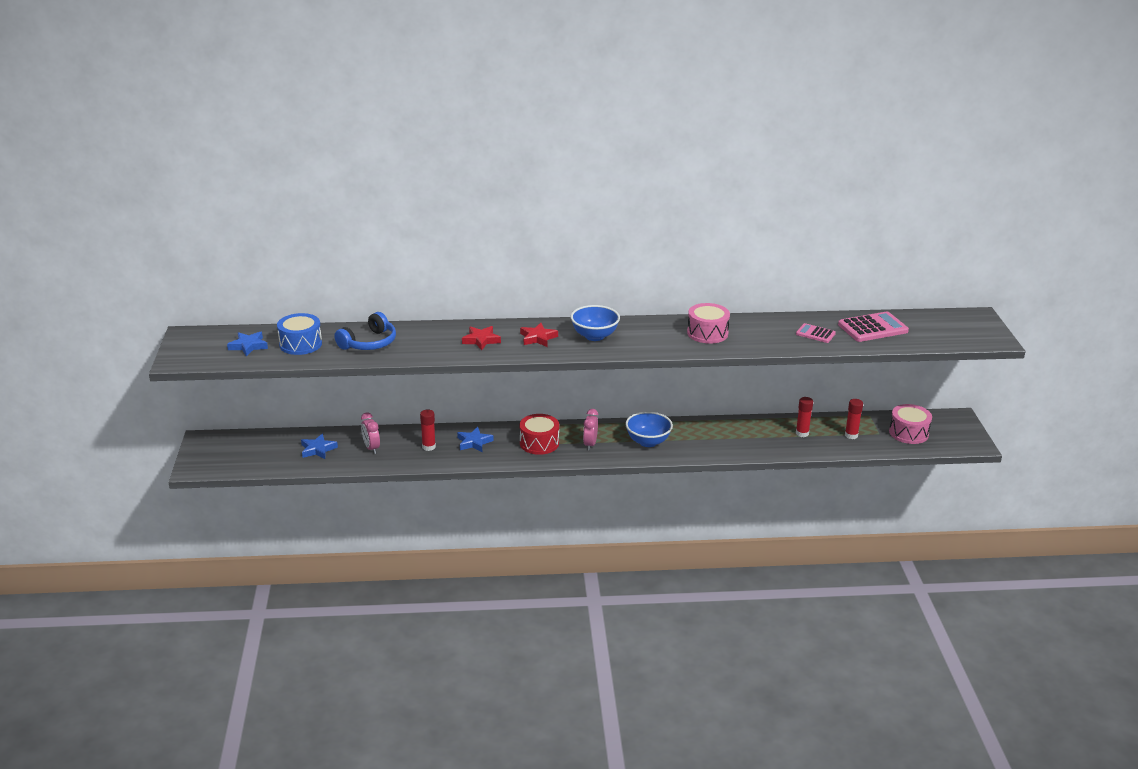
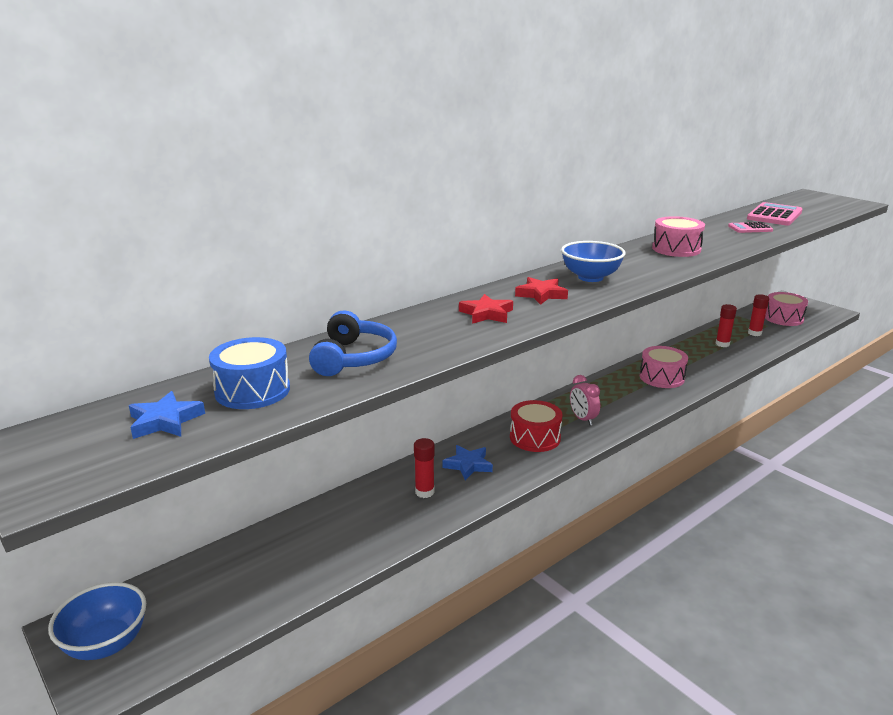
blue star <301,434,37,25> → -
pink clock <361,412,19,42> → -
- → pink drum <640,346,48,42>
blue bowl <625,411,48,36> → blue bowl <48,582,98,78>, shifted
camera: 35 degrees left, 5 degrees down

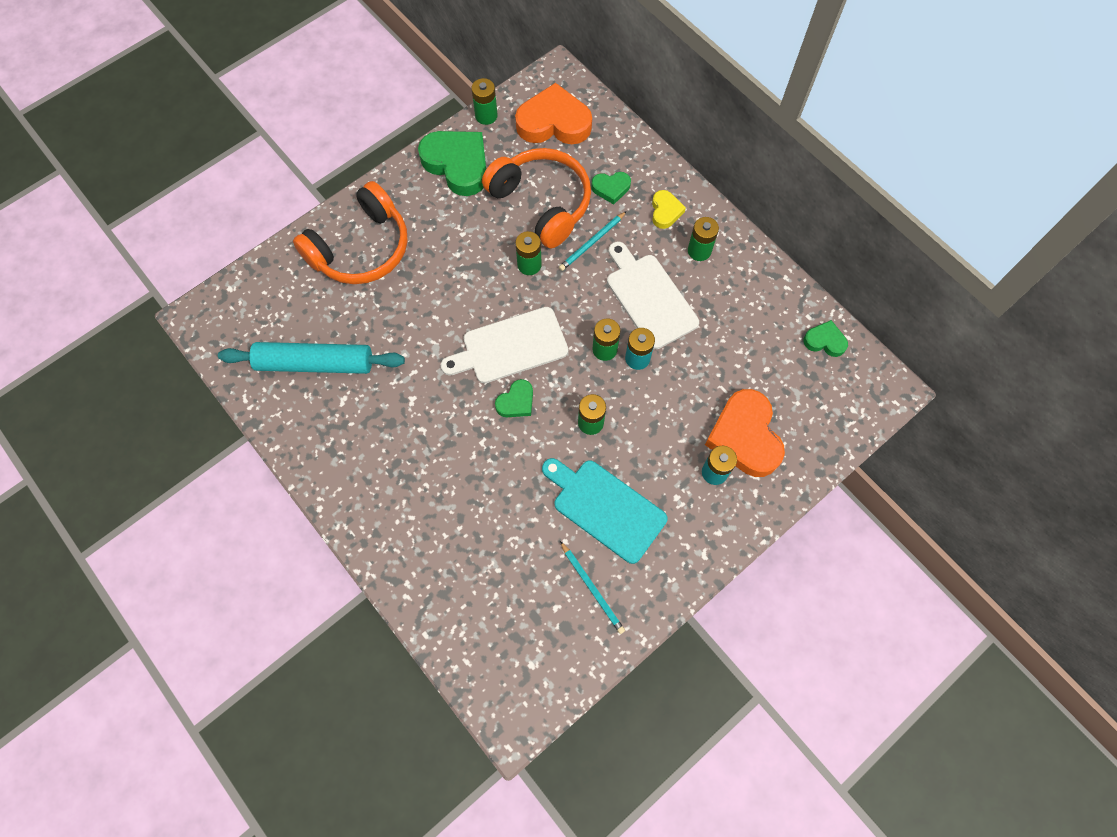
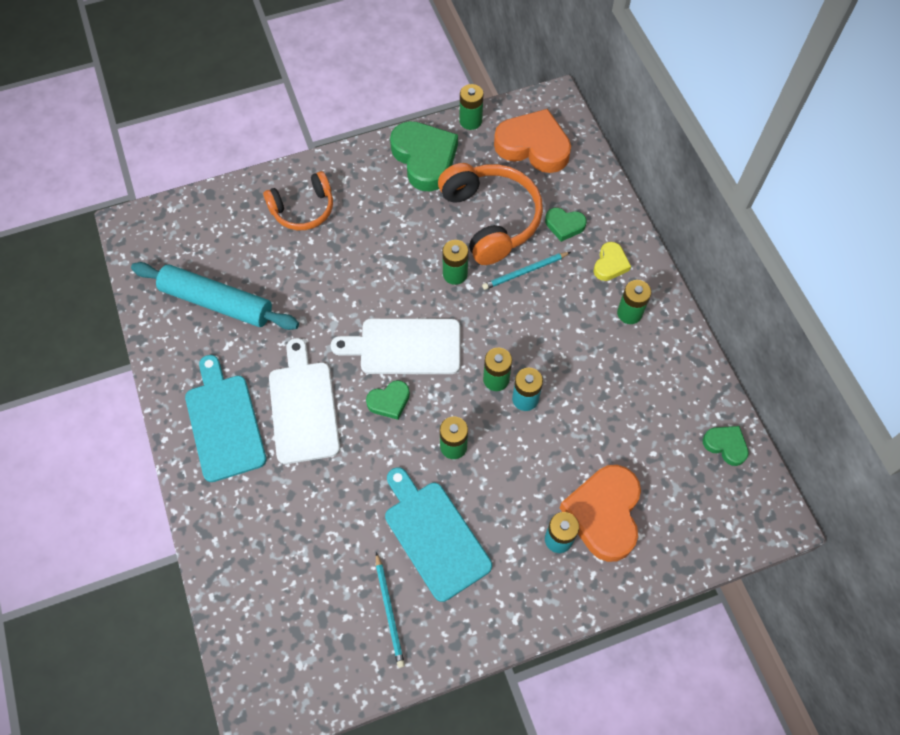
- → turquoise cutting board <185,355,82,127>
white cutting board <607,241,92,108> → white cutting board <269,338,71,126>, shifted
orange headphones <293,181,115,103> → orange headphones <263,171,70,59>, x0.64
camera: 20 degrees right, 5 degrees down

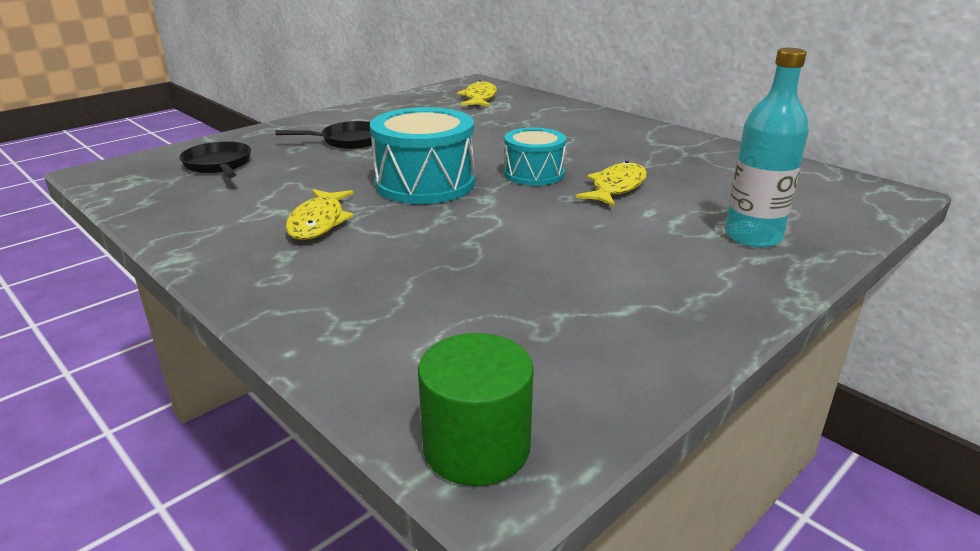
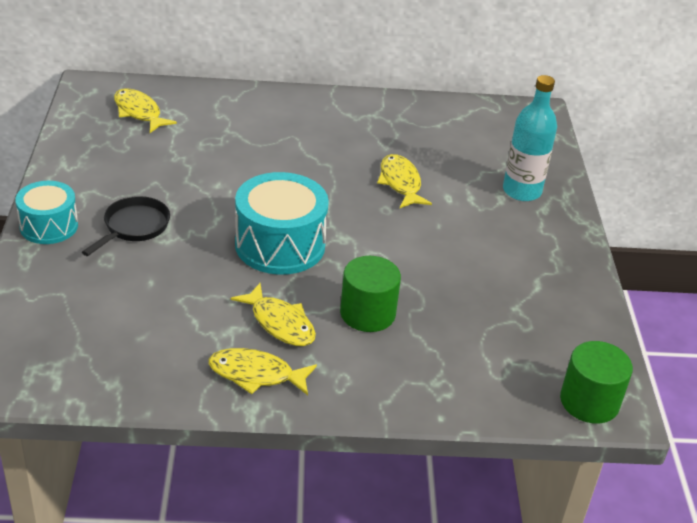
black pan <179,141,72,37> → -
- → yellow fish <208,348,109,47>
- → green cylinder <340,256,61,76>
turquoise drum <504,128,62,58> → turquoise drum <15,181,63,63>, shifted
camera: 50 degrees left, 10 degrees up

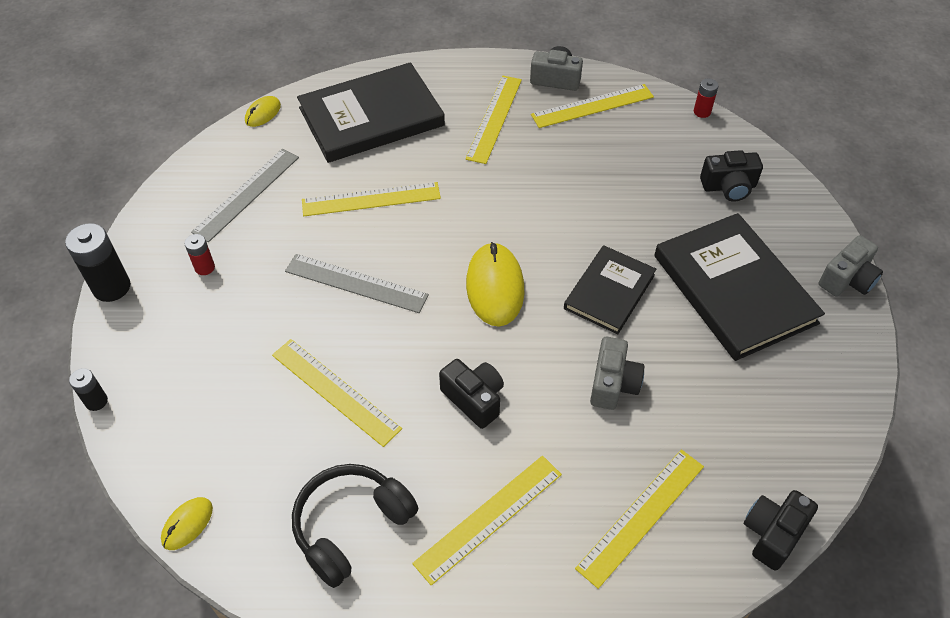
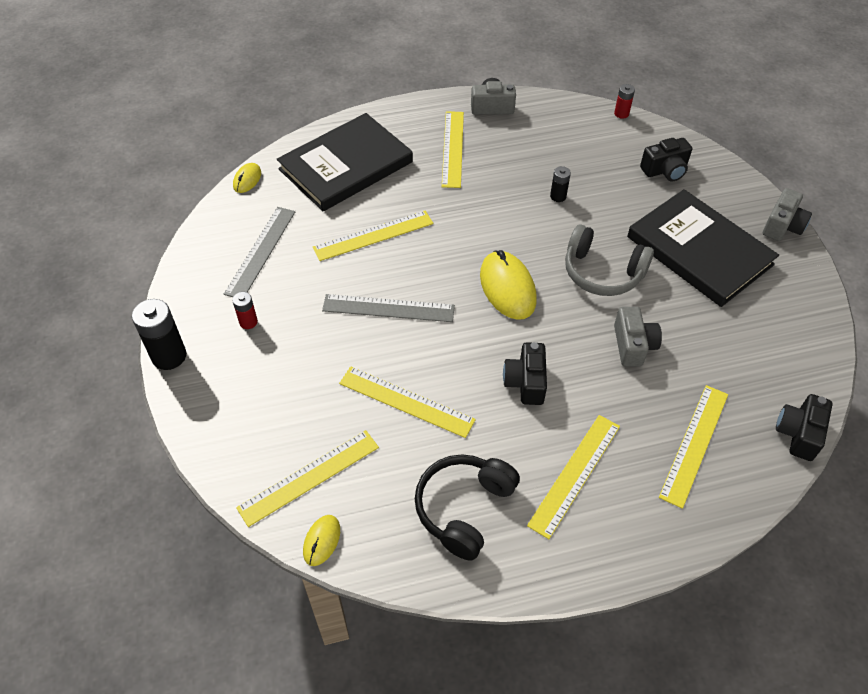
black battery <69,368,39,43> → black battery <550,166,21,36>, shifted
yellow ruler <531,84,123,44> → yellow ruler <236,430,143,97>, shifted
black book <564,245,92,89> → grey headphones <565,224,89,72>
black camera <439,359,65,70> → black camera <503,342,44,63>, 120 degrees counterclockwise
camera: 15 degrees left, 0 degrees up

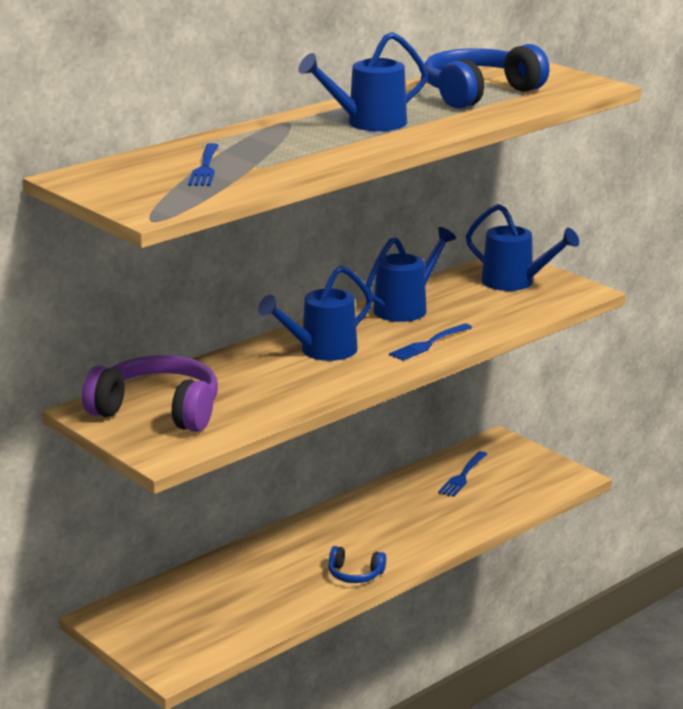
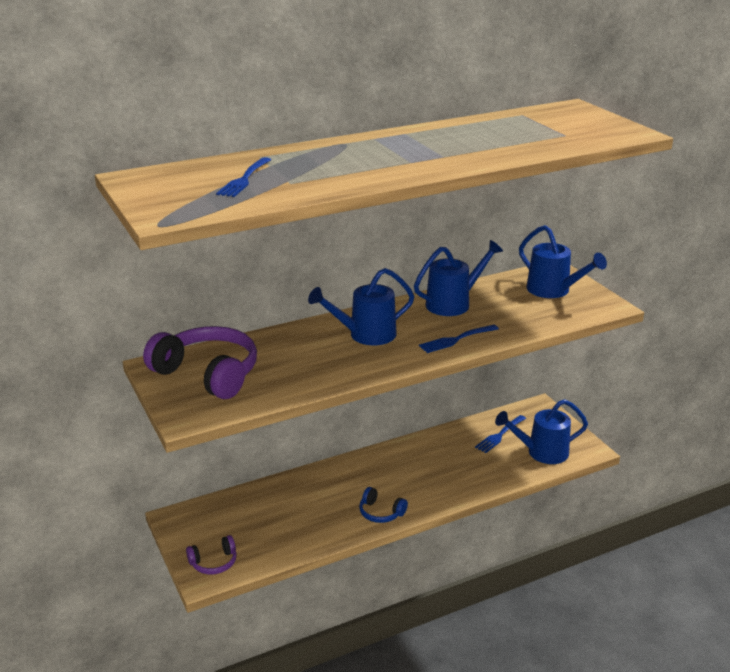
blue headphones <424,44,126,65> → -
- → purple headphones <186,535,51,39>
blue watering can <298,32,130,99> → blue watering can <495,399,93,65>, shifted
camera: 15 degrees right, 5 degrees up

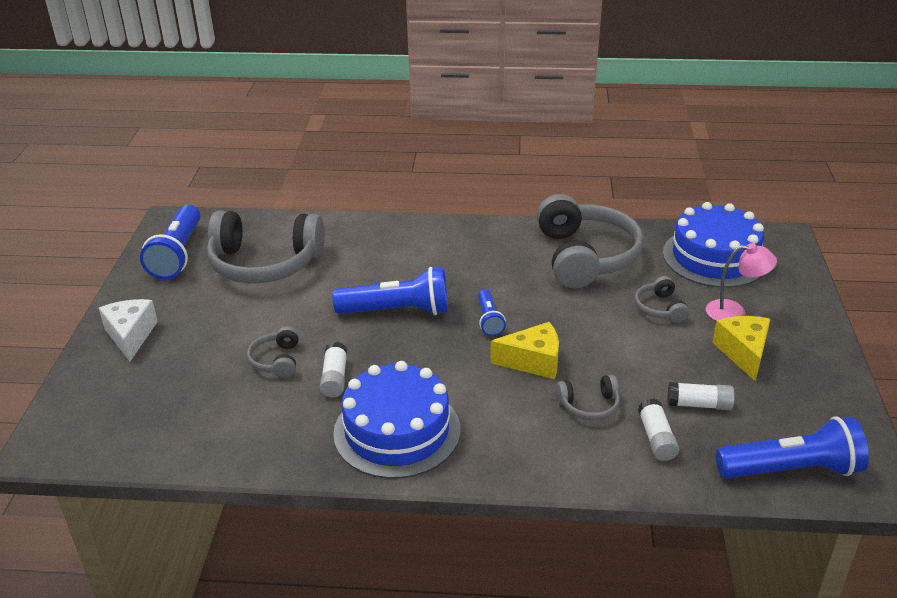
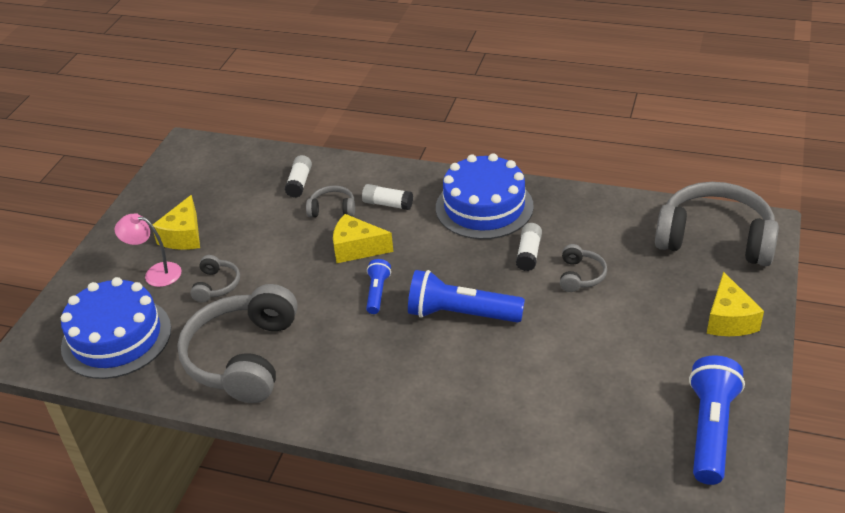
blue flashlight <716,416,153,62> → -
grey headphones <207,210,118,73> → grey headphones <655,182,124,84>, shifted
white glue stick <667,382,68,28> → white glue stick <362,184,51,26>, shifted
white cheese <99,299,59,62> → yellow cheese <707,272,57,64>
camera: 165 degrees left, 5 degrees up

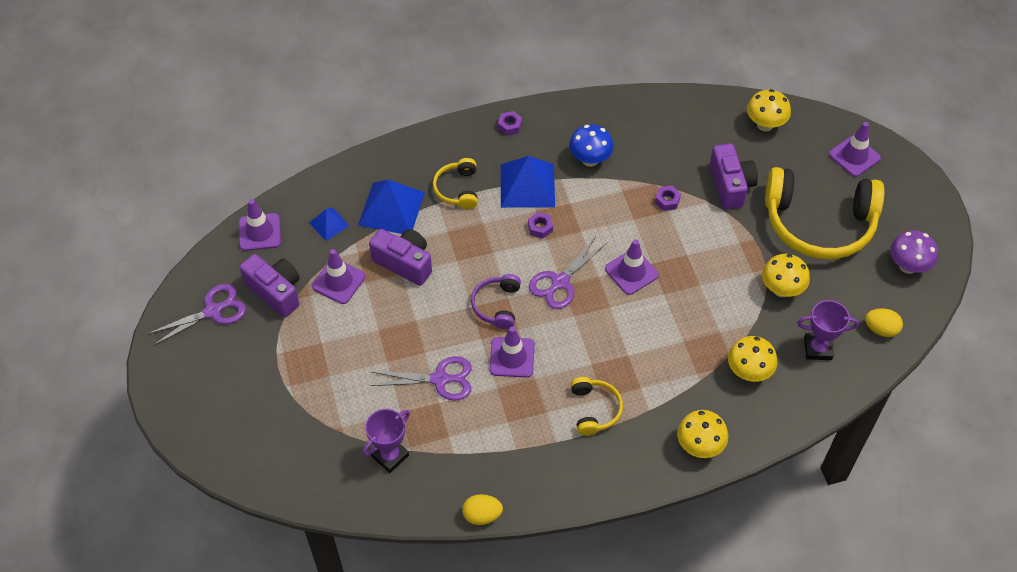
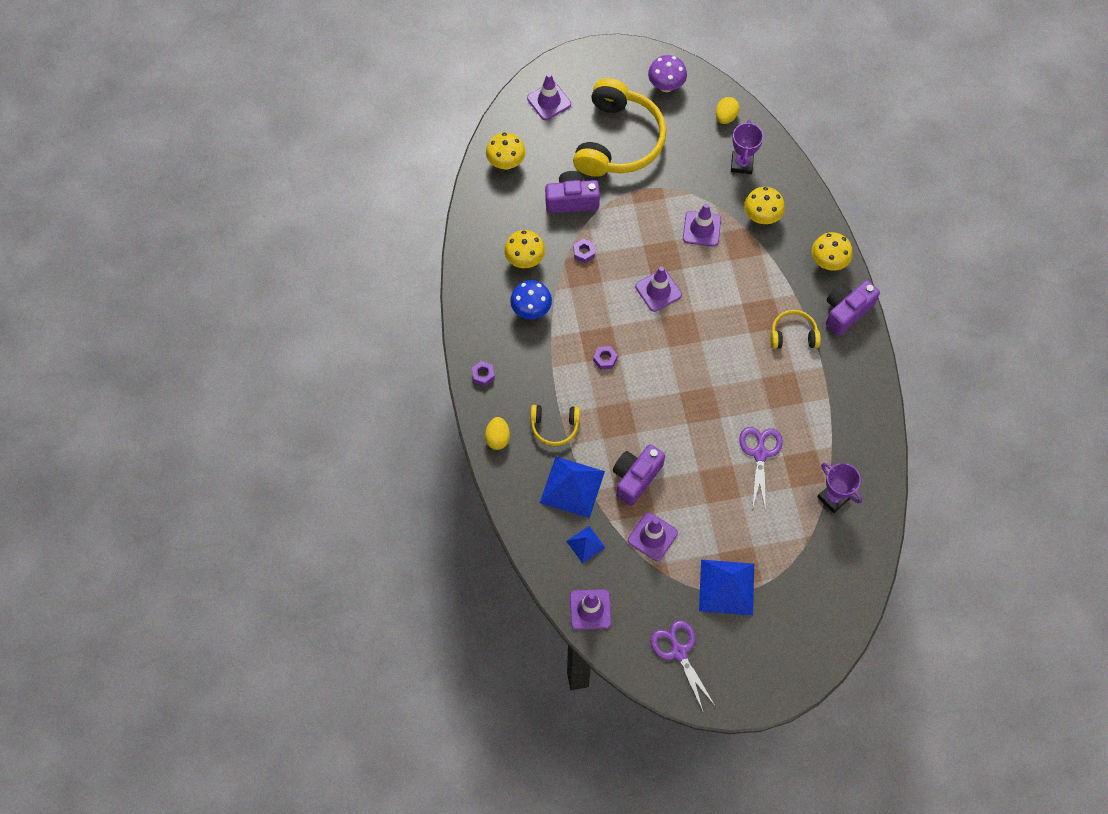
purple headphones <471,274,50,55> → -
purple scissors <529,236,78,73> → -
purple camera <239,254,61,64> → purple camera <826,280,54,56>, shifted
yellow egg <462,494,41,31> → yellow egg <485,417,25,33>, shifted
purple traffic cone <490,326,45,51> → purple traffic cone <683,203,38,44>, shifted
blue pyramid <501,156,54,52> → blue pyramid <699,560,55,56>, shifted
yellow mushroom <762,254,48,43> → yellow mushroom <504,230,41,38>, shifted
camera: 85 degrees left, 10 degrees up

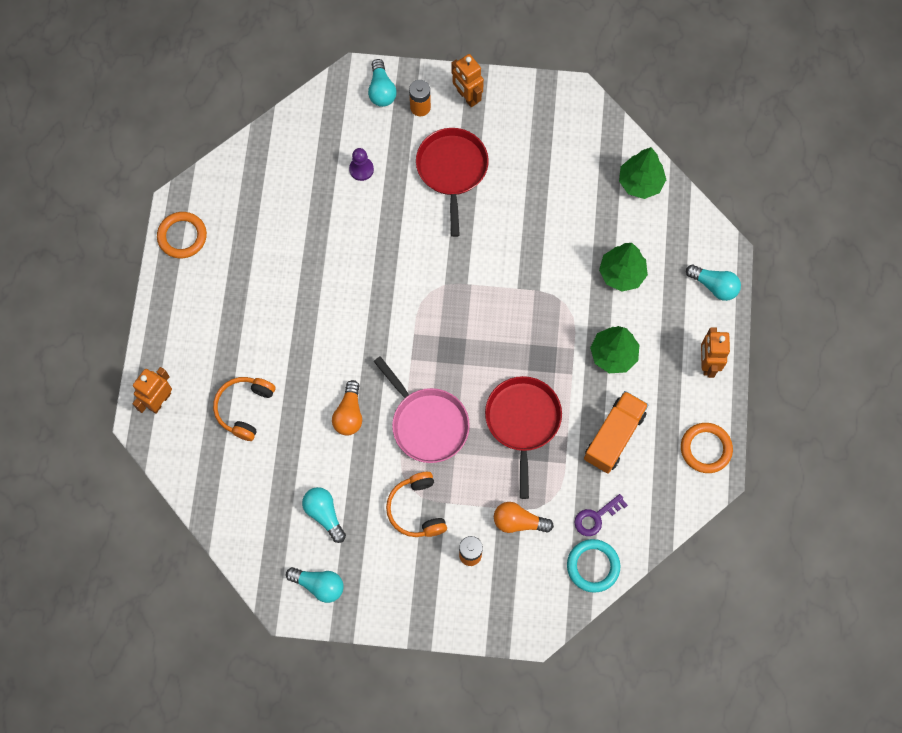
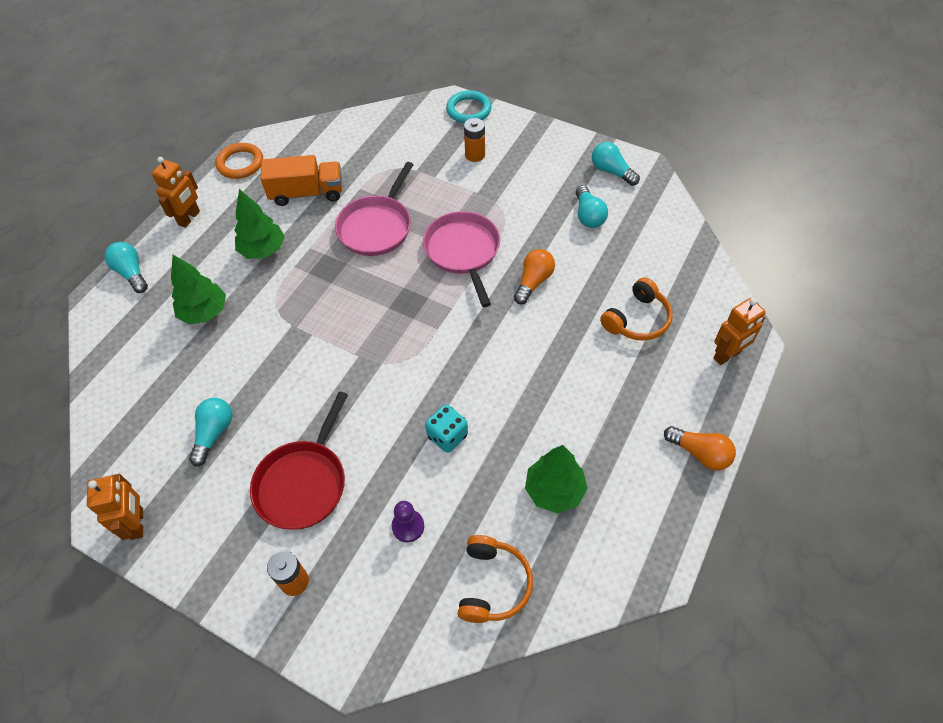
orange ring <157,212,50,46> → -
purple key <574,494,54,42> → -
- → turquoise dice <425,404,43,49>
turquoise light bulb <368,59,29,48> → turquoise light bulb <189,398,43,68>, shifted
orange headphones <386,472,61,65> → orange headphones <458,535,75,88>, shifted
orange robot <451,54,33,53> → orange robot <87,474,56,66>, shifted
orange light bulb <494,502,60,31> → orange light bulb <664,426,72,44>, shifted
turquoise ring <567,539,53,54> → turquoise ring <446,90,46,33>, shifted
green tree <619,147,47,52> → green tree <525,445,63,68>, shifted
red pan <485,376,77,123> → pink pan <335,162,79,94>
orange truck <584,391,65,83> → orange truck <260,155,82,51>, 150 degrees counterclockwise
camera: 155 degrees left, 15 degrees down

